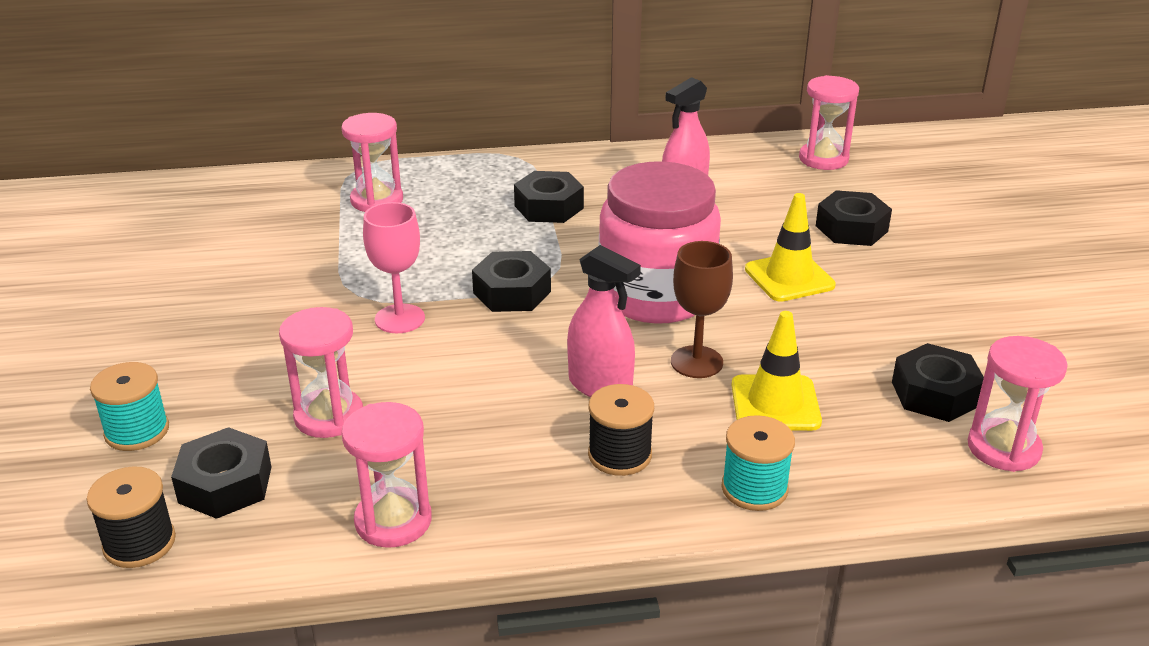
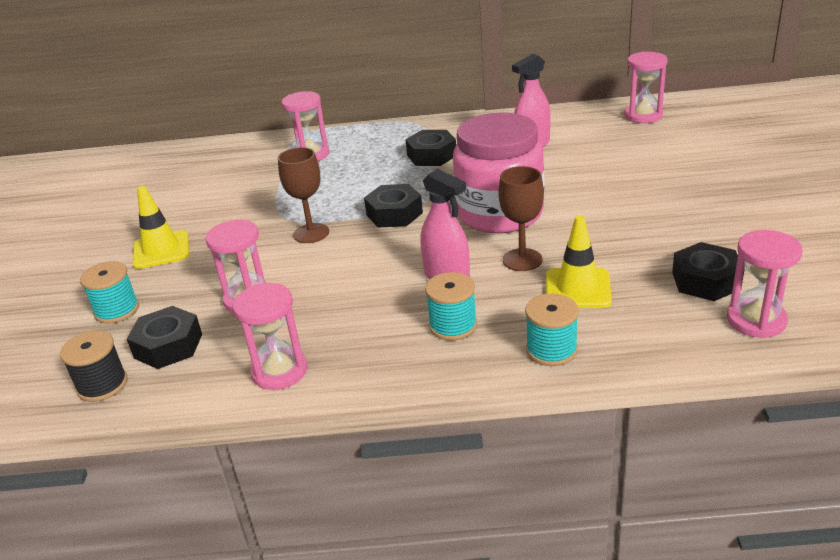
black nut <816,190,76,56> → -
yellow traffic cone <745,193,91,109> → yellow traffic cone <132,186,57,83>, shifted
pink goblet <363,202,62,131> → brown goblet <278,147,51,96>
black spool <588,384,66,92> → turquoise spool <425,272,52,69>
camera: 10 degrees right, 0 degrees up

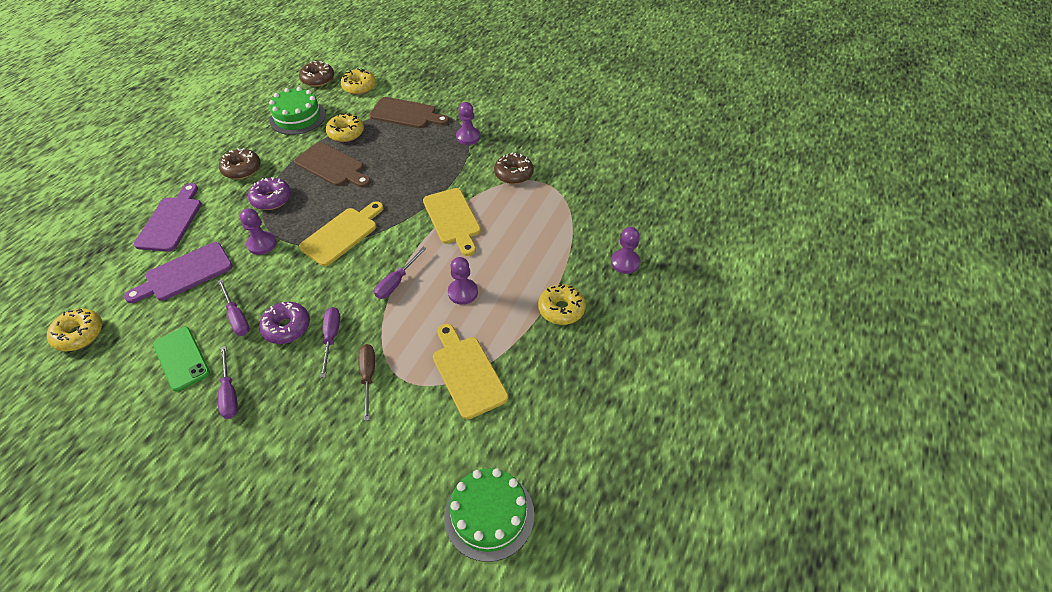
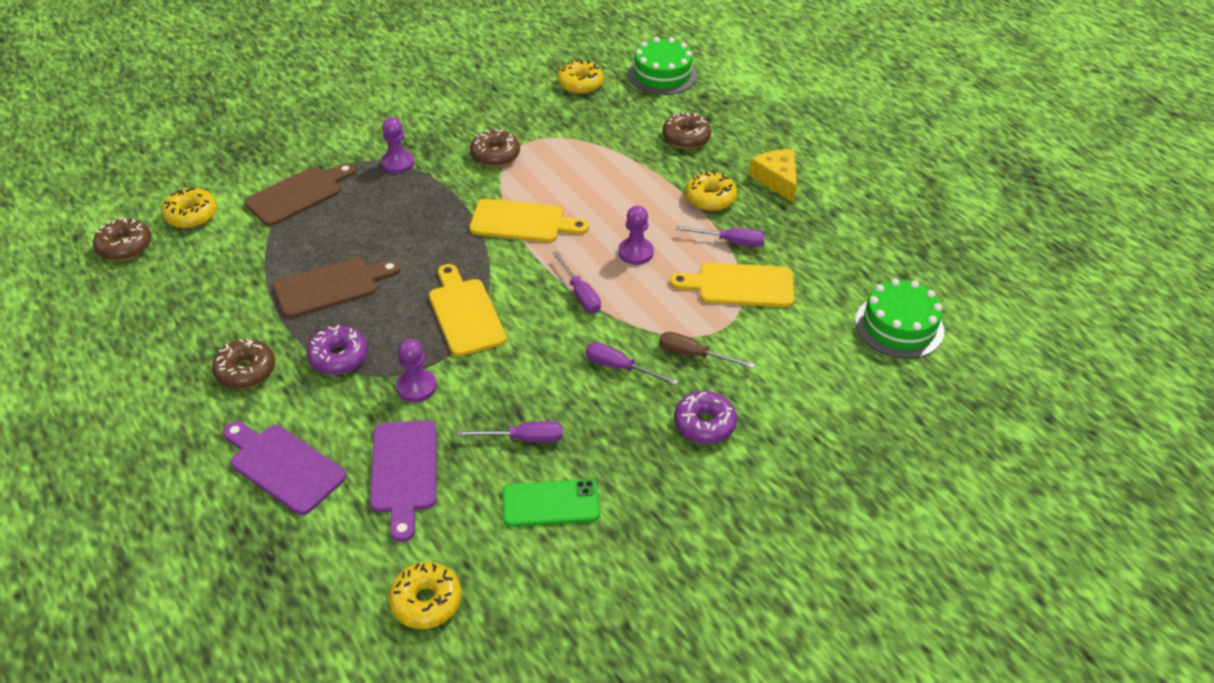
- → yellow cheese <749,149,48,54>
purple screwdriver <218,346,20,73> → purple screwdriver <676,226,89,21>, shifted
purple donut <259,302,51,42> → purple donut <674,391,63,53>, shifted
green cake <269,87,57,48> → green cake <628,37,69,58>, shifted
yellow donut <326,113,38,29> → yellow donut <557,59,47,35>, shifted
purple pawn <611,227,29,47> → brown donut <662,111,49,38>
camera: 60 degrees left, 5 degrees down

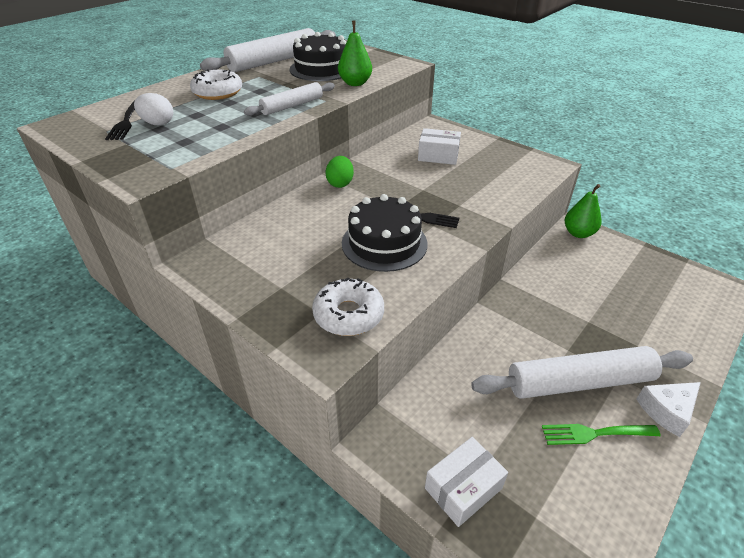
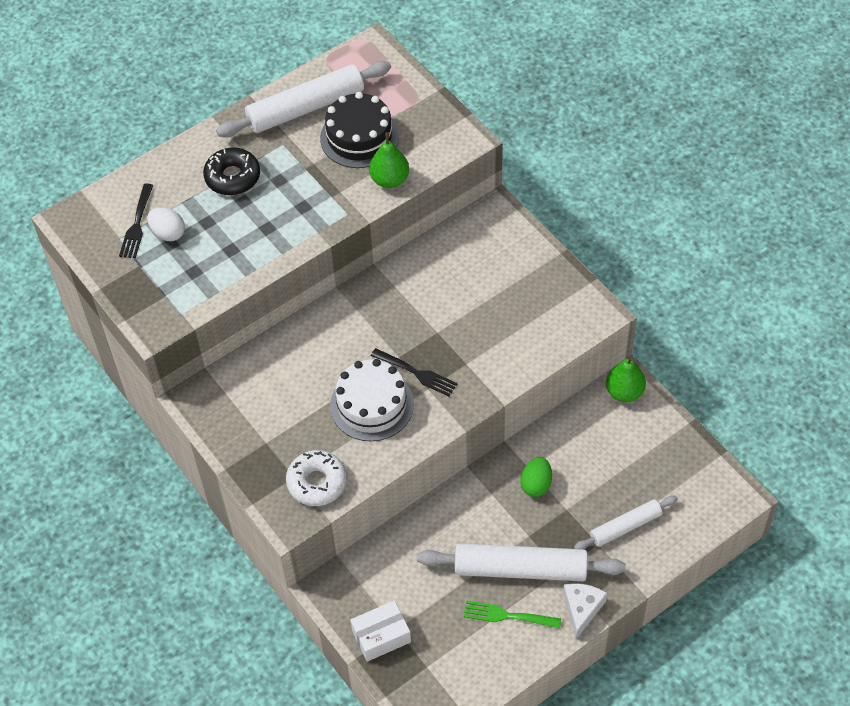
white box <418,128,43,37> → -
white rolling pin <244,82,91,34> → white rolling pin <574,496,104,53>, shifted
green egg <325,156,29,32> → green egg <520,457,32,40>, shifted
white donut <190,69,52,31> → black donut <203,147,57,48>
black cake <342,194,85,78> → white cake <330,359,84,82>
white cheese <637,382,64,55> → white cheese <563,583,44,56>, 120 degrees clockwise
camera: 15 degrees right, 15 degrees up

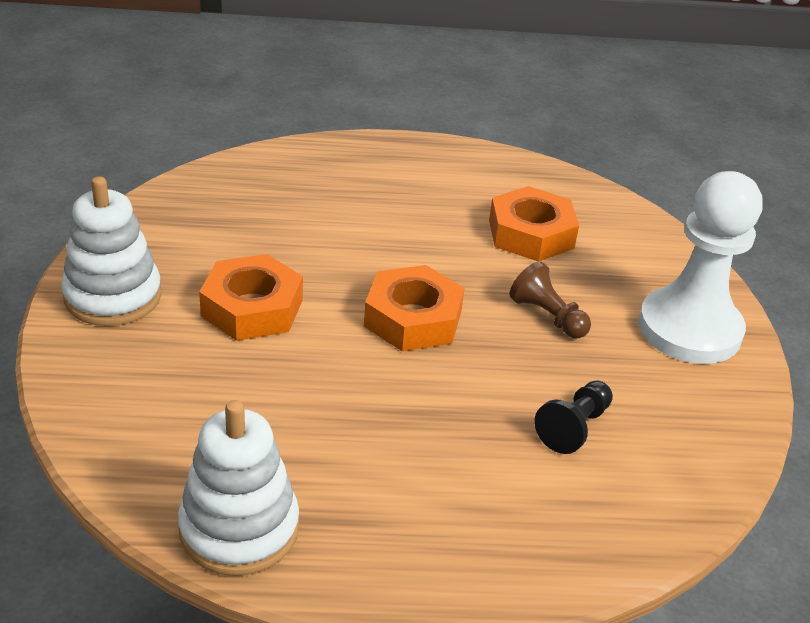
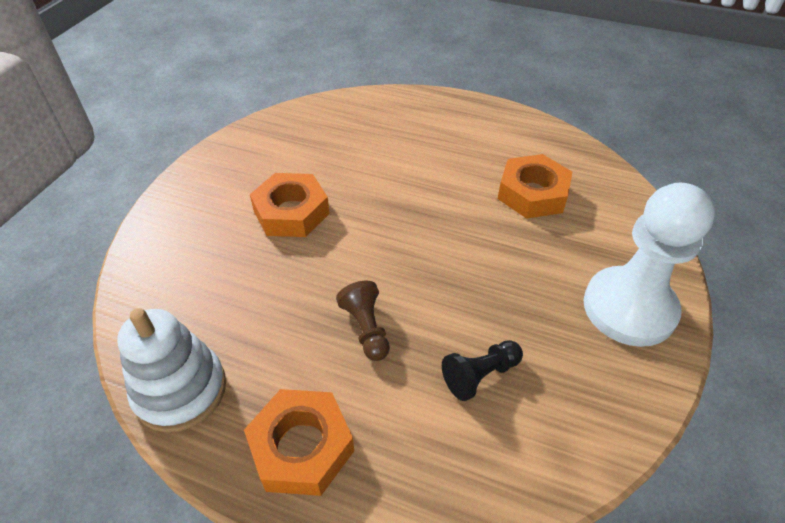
white stacking toy <61,176,100,150> → -
orange nut <364,265,101,86> → orange nut <244,389,110,107>, shifted
brown pawn <509,261,82,77> → brown pawn <336,281,54,80>, shifted
camera: 25 degrees right, 10 degrees up

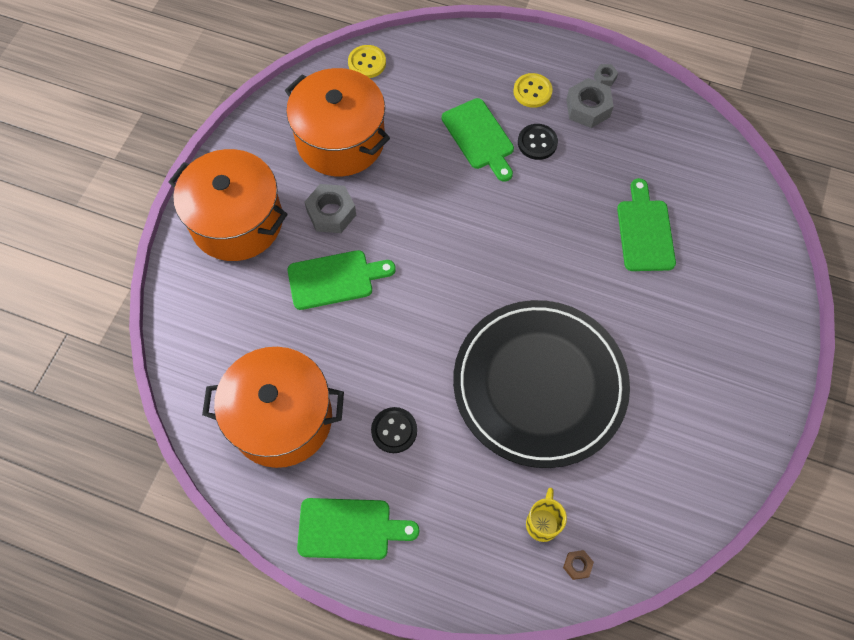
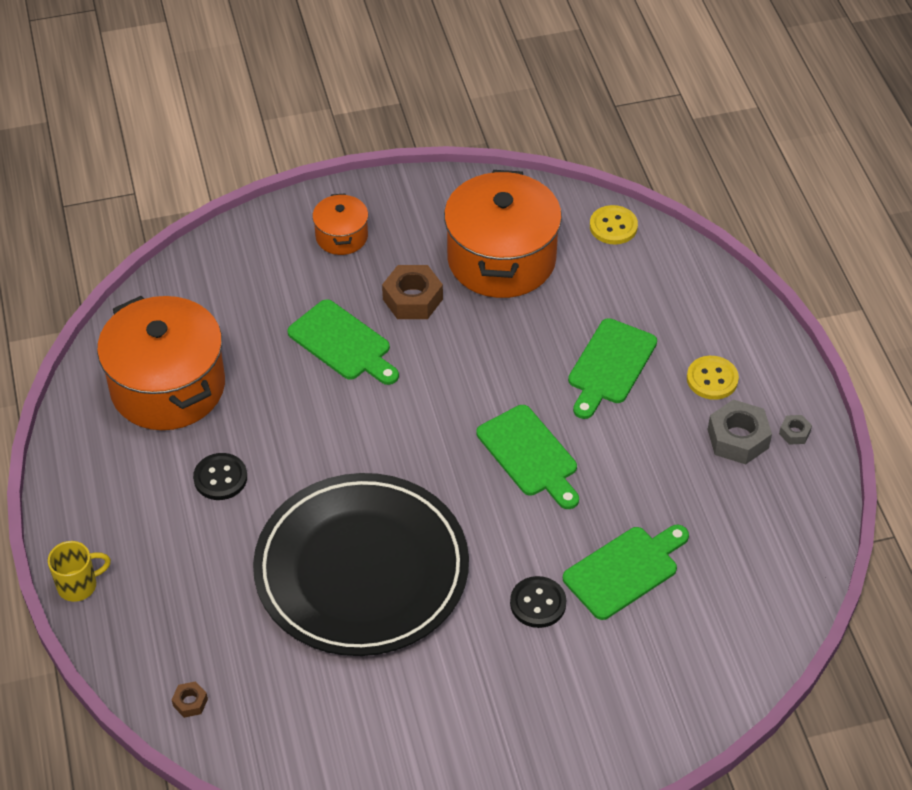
green cutting board <297,498,122,62> → green cutting board <477,405,102,104>, shifted
black button <518,124,40,36> → black button <510,576,56,52>, shifted
yellow mug <526,488,41,54> → yellow mug <48,541,63,61>, shifted
grey nut <305,184,51,49> → brown nut <382,265,61,54>
orange pot <168,149,120,112> → orange pot <312,193,56,62>, x0.49
camera: 55 degrees right, 15 degrees down

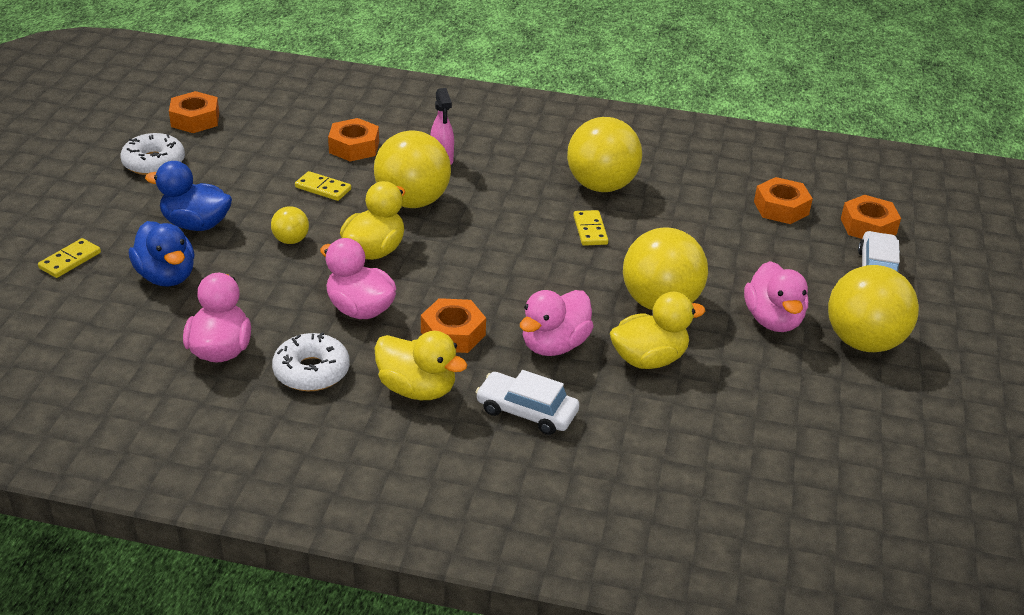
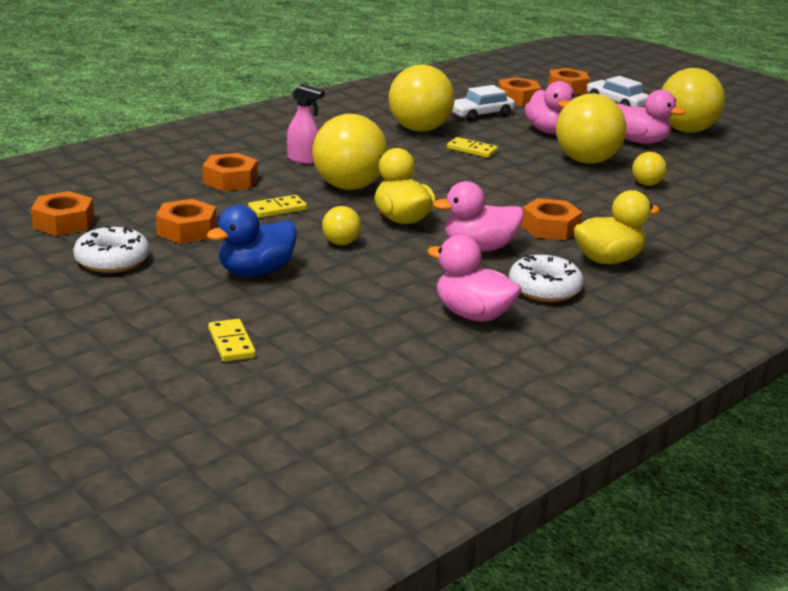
blue duck <129,221,66,66> → -
- → orange nut <156,199,60,45>
white car <476,370,103,65> → white car <452,85,63,37>, shifted
pink duck <520,290,74,66> → pink duck <525,81,49,53>, shifted
yellow duck <610,292,96,77> → yellow ball <632,152,35,34>
camera: 55 degrees left, 10 degrees down

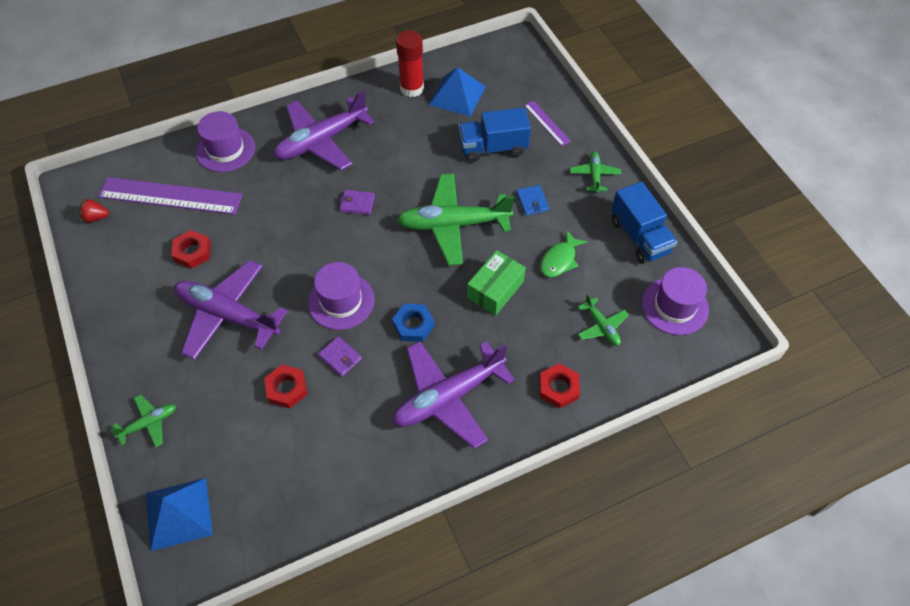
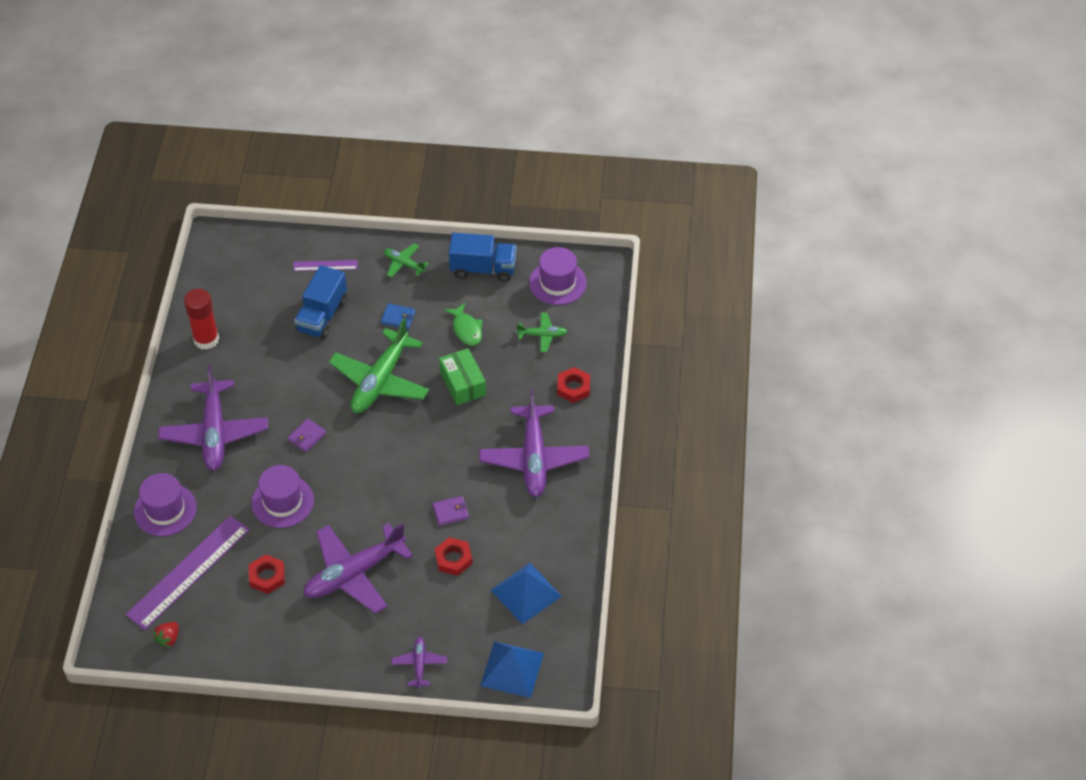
blue nut <392,304,43,38> → -
purple hat <308,262,66,68> → purple hat <251,465,63,63>, shifted
blue pyramid <429,67,57,50> → blue pyramid <491,563,71,61>, shifted
green plane <110,395,66,52> → purple plane <391,637,56,51>
camera: 60 degrees left, 5 degrees down

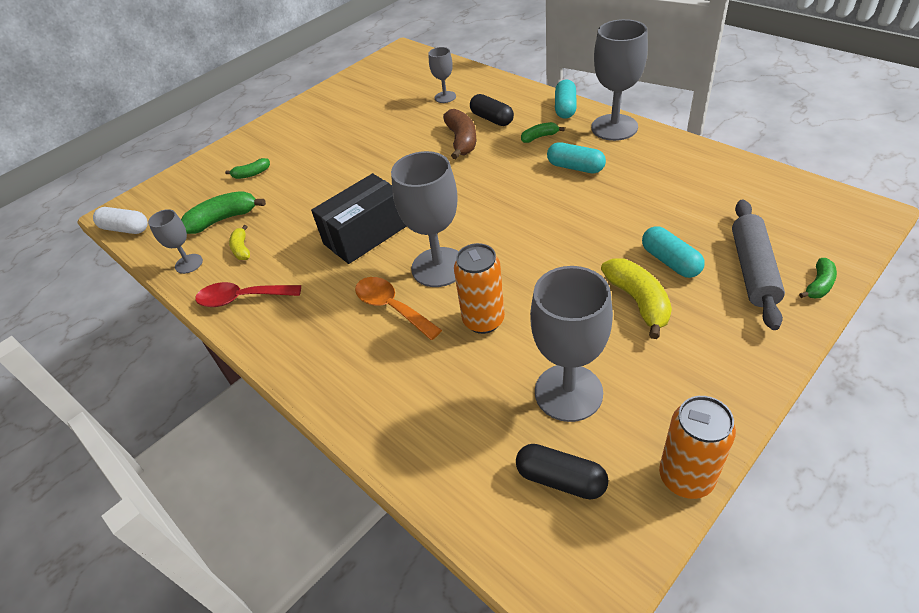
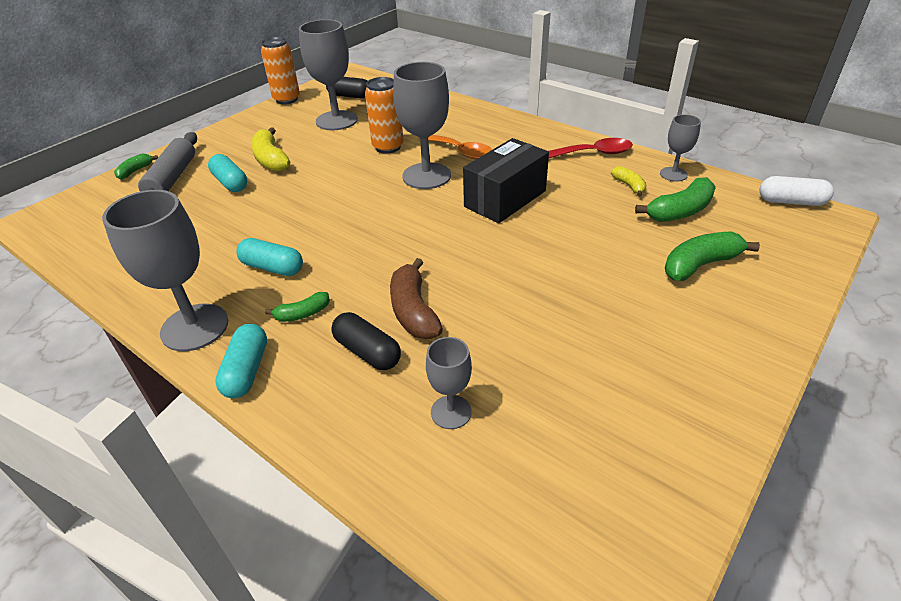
green banana <225,158,45,21> → green banana <665,231,95,50>, x1.75
camera: 170 degrees right, 5 degrees down

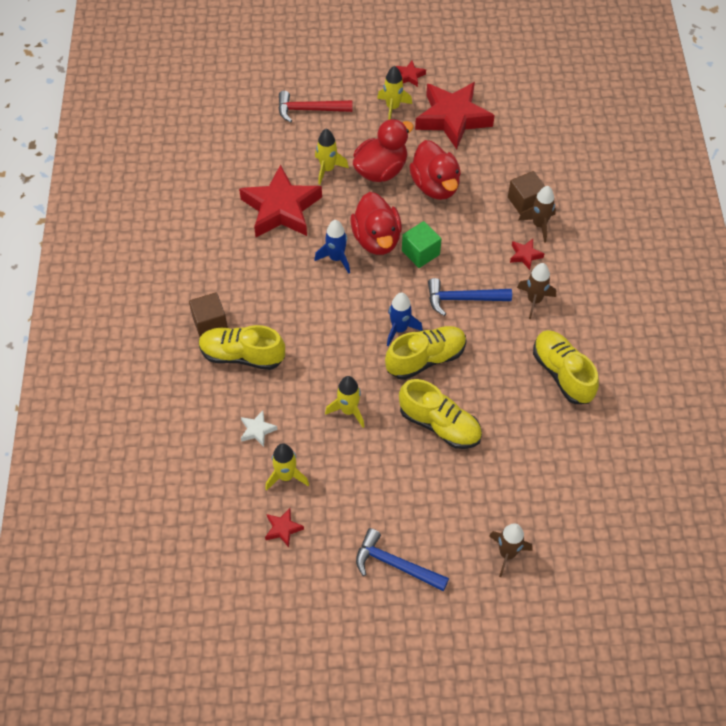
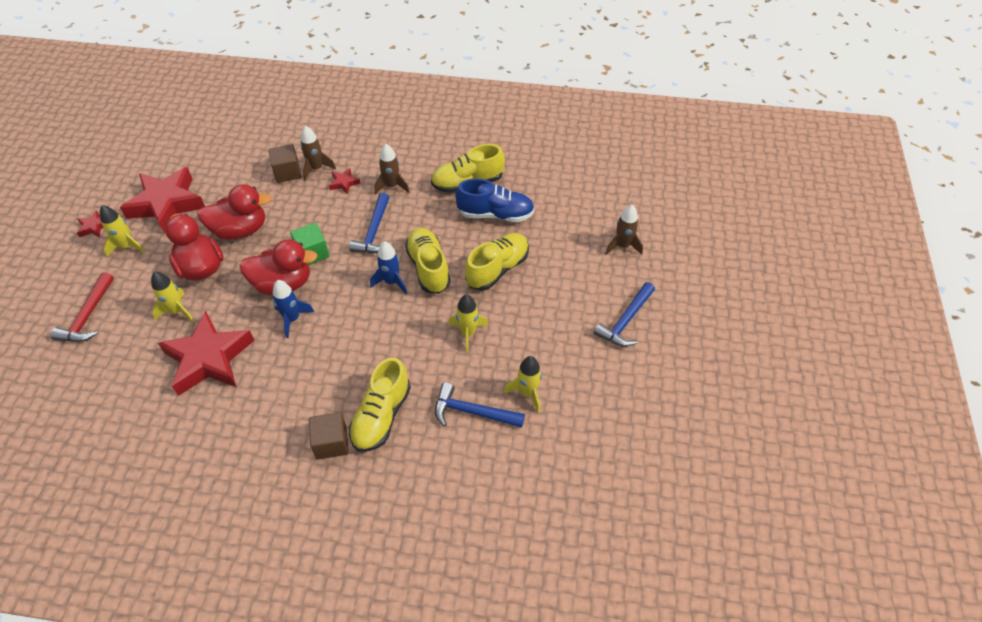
red star <265,508,39,40> → -
- → blue shoe <455,178,79,44>
white star <241,410,37,37> → blue hammer <435,382,90,46>
camera: 80 degrees left, 5 degrees down

